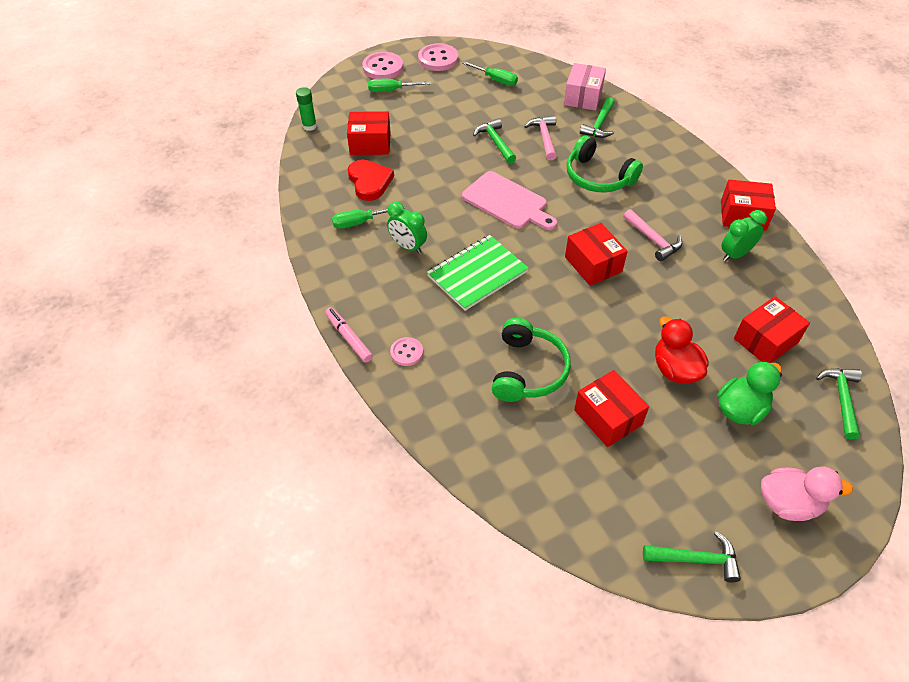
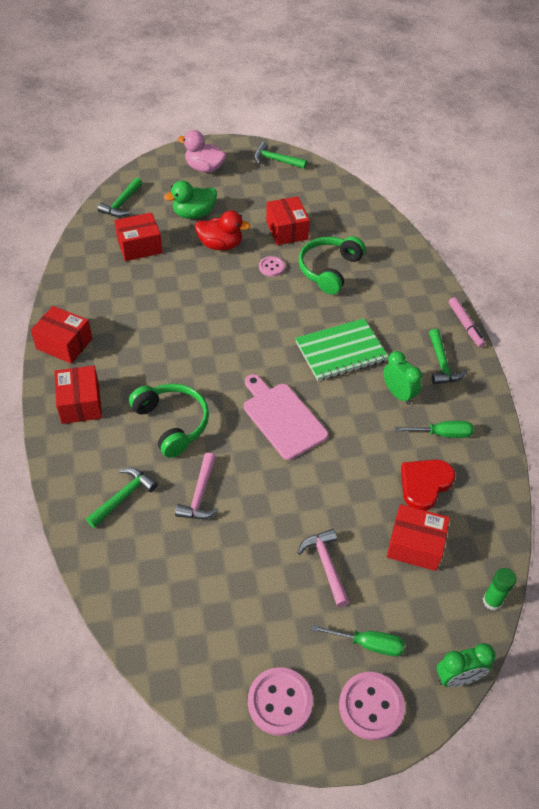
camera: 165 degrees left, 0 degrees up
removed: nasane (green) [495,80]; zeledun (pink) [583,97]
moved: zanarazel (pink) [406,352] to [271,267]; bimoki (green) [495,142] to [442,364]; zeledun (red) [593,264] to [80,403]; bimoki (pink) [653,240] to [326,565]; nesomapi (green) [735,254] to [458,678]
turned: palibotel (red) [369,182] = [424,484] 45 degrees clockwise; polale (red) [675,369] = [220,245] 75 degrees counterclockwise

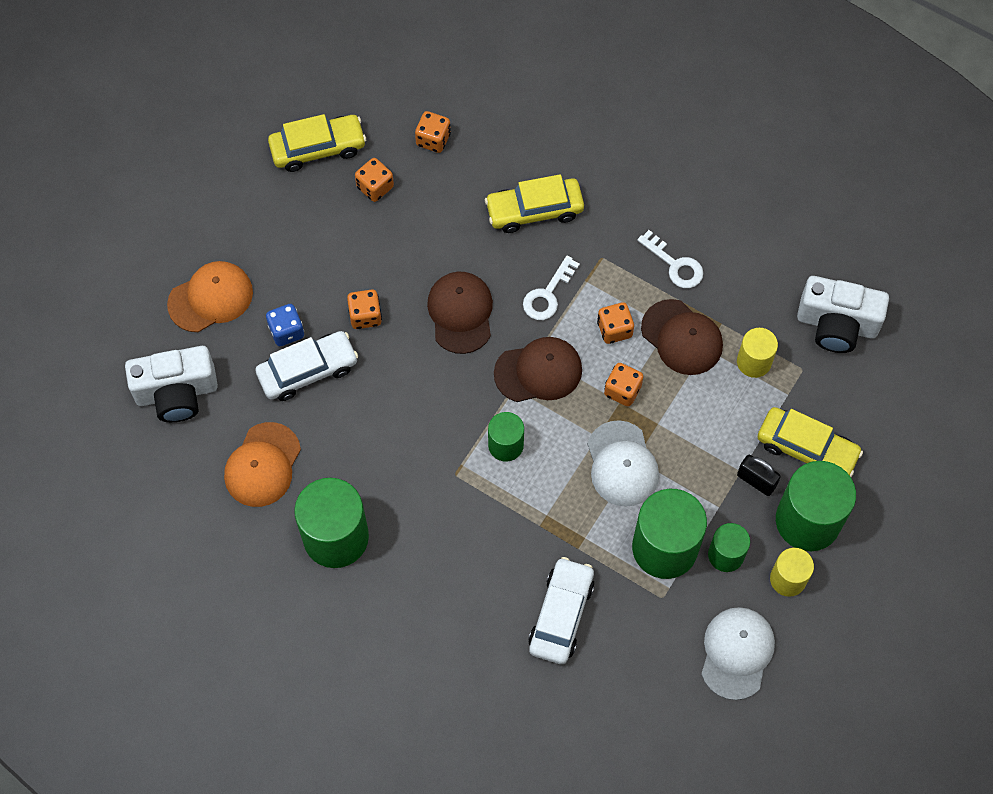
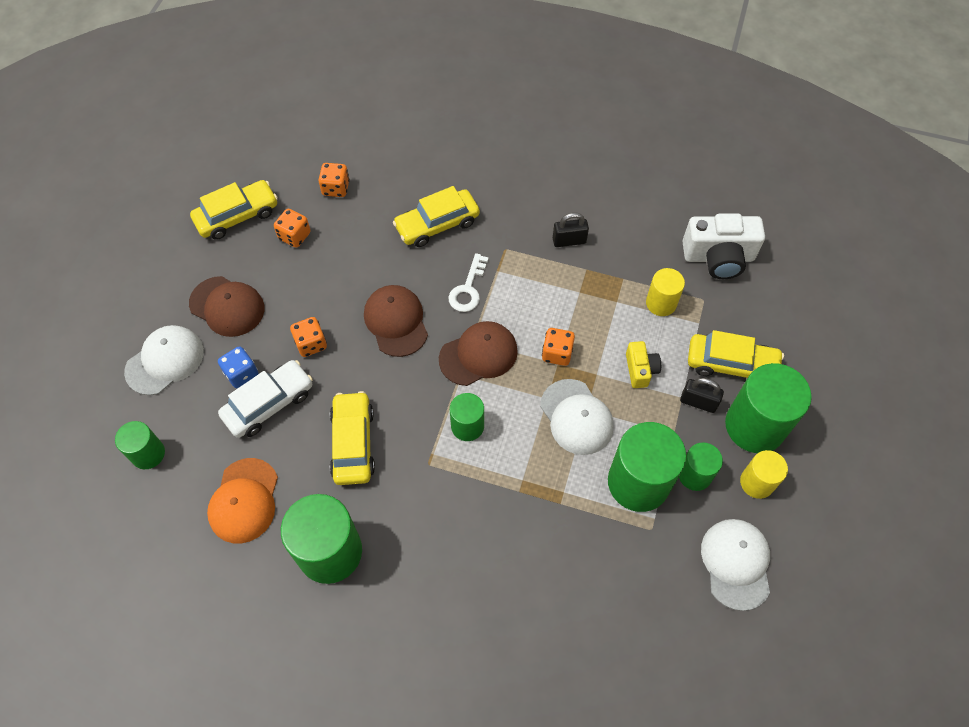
camera: 15 degrees left, 5 degrees down
removed: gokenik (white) [561,615]; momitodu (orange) [614,329]
added: gokenik (yellow) [353,443]; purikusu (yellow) [640,370]
moved: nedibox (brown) [682,337] to [227,306]
replaced: purikusu (white) [177,393] to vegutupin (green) [148,453]; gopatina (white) [675,265] to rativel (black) [569,241]
recoloured: nedibox (orange) [211,298] to nedibox (white) [165,361]

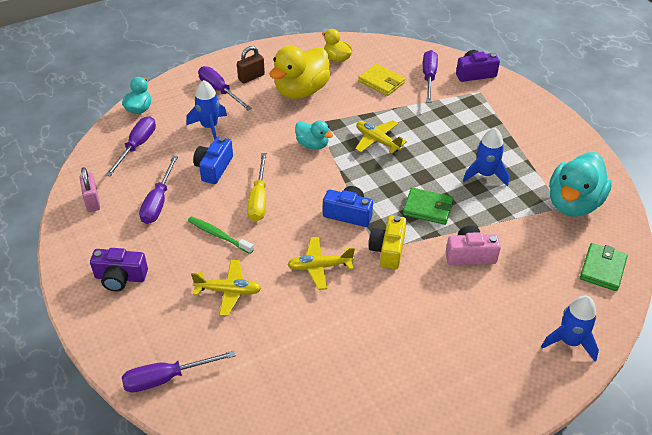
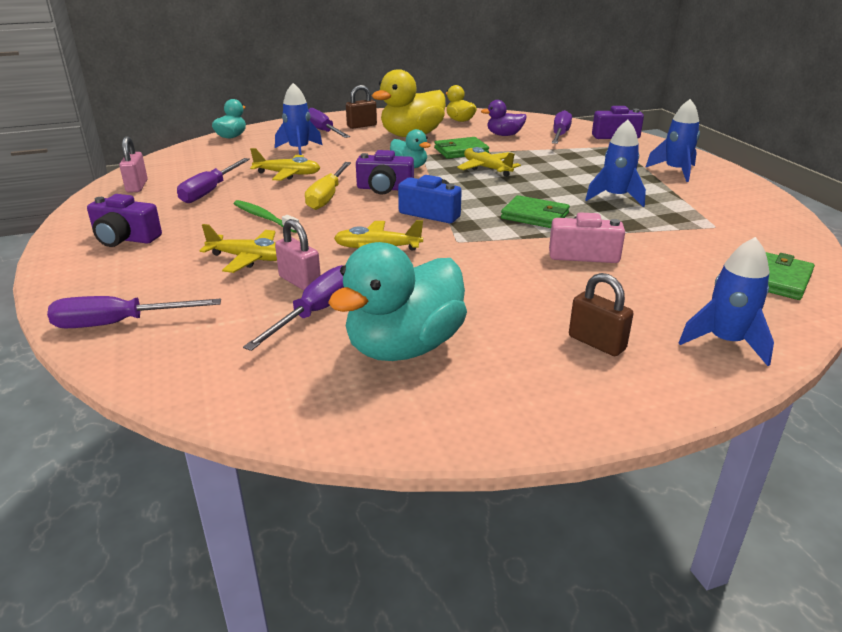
camera: 10 degrees right, 15 degrees down
removed: purikusu (yellow) [388,250]
added: rativel (pink) [300,282]; purikusu (purple) [384,188]; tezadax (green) [461,151]; rativel (brown) [596,343]; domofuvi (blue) [675,171]
moved: nasane (purple) [137,146] to [315,313]; polale (turquoise) [573,203] to [404,347]
replaced: purikusu (blue) [214,168] to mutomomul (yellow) [288,174]; tezadax (yellow) [381,82] to polale (purple) [504,135]

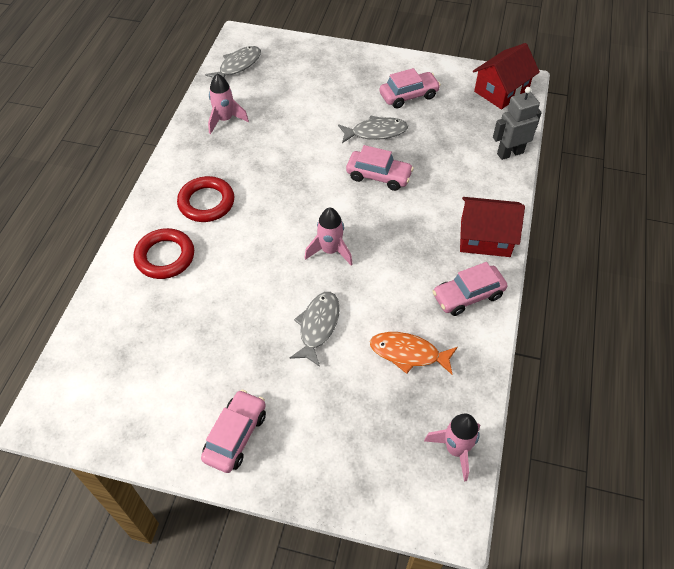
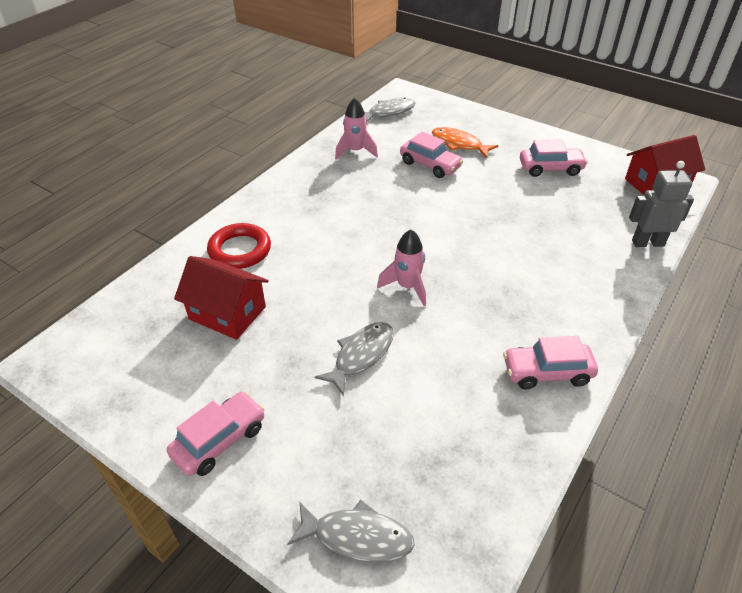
camera: 20 degrees right, 10 degrees down
removed: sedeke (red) [206,202]; domofuvi (pink) [455,449]
moved: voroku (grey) [376,132] to [357,537]; gokenik (pink) [378,176] to [430,165]; voroku (orange) [408,353] to [459,144]; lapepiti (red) [485,238] to [227,313]

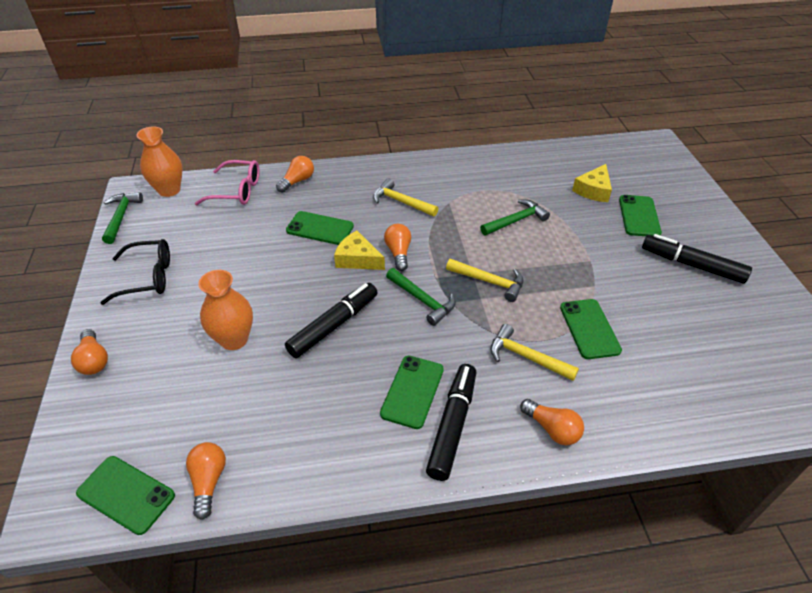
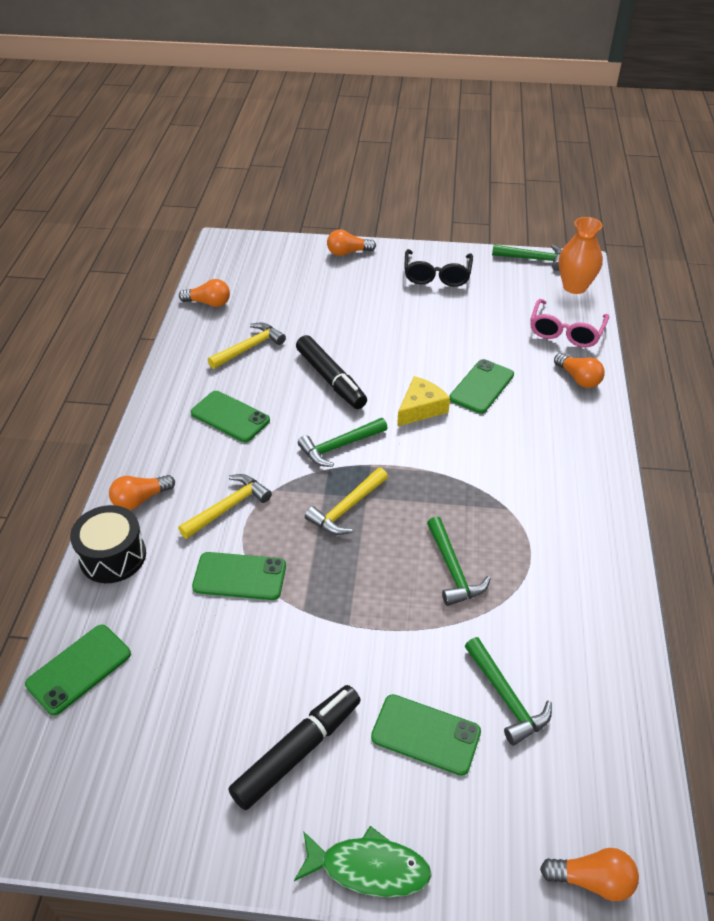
camera: 105 degrees right, 0 degrees up
removed: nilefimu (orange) [234,339]; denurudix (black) [452,425]
added: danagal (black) [113,556]; voroku (green) [368,868]
moved: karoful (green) [126,494] to [79,669]; bimoki (yellow) [401,202] to [249,348]; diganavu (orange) [398,253] to [592,880]
replaced: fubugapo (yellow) [593,190] to bimoki (green) [506,698]

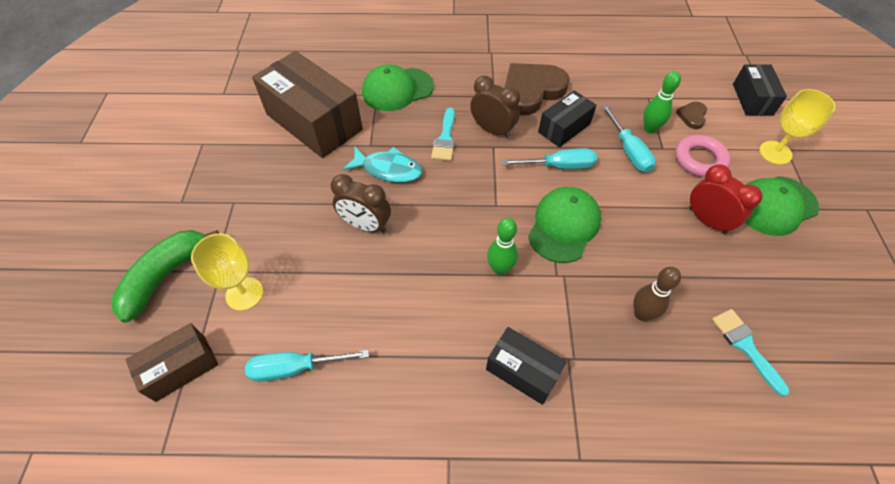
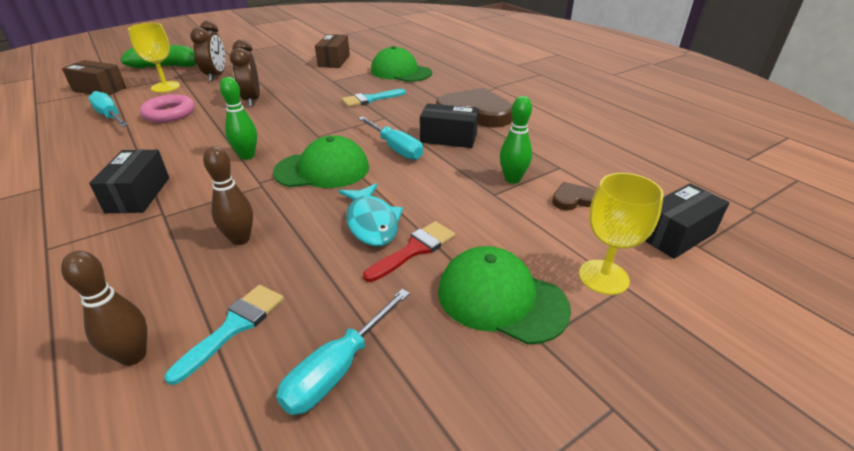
camera: 55 degrees right, 20 degrees down
added: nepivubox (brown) [133,356]
moved: voroku (turquoise) [388,169] to [371,222]; nesomapi (brown) [492,130] to [216,76]; nasane (turquoise) [628,150] to [338,369]; sedeke (pink) [699,160] to [169,113]
replaced: nesomapi (red) [707,220] to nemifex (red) [414,250]
resized: zeledun (brown) [314,122] = [334,61] x0.54

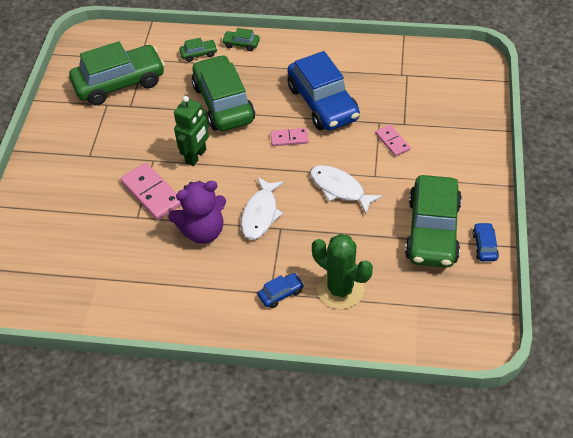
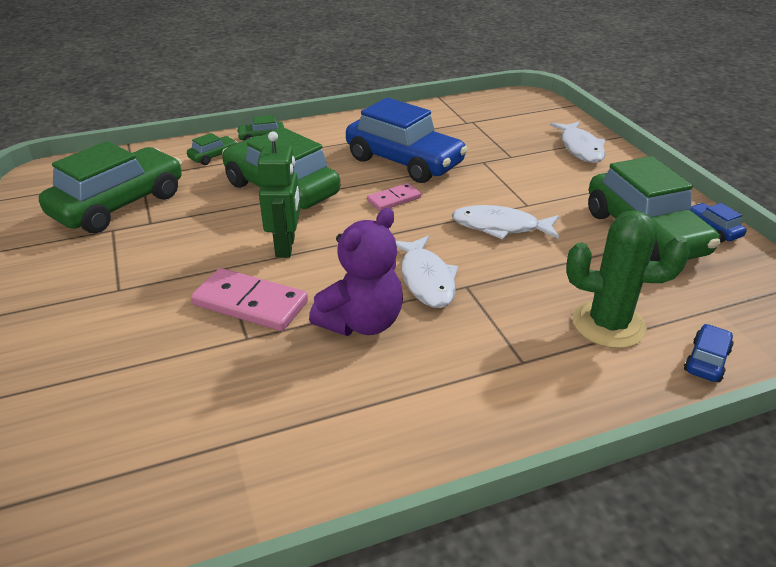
camera: 30 degrees left, 15 degrees down
removed: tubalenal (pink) [392,141]
added: voroku (white) [580,148]
moved: gokenik (blue) [281,293] to [706,360]

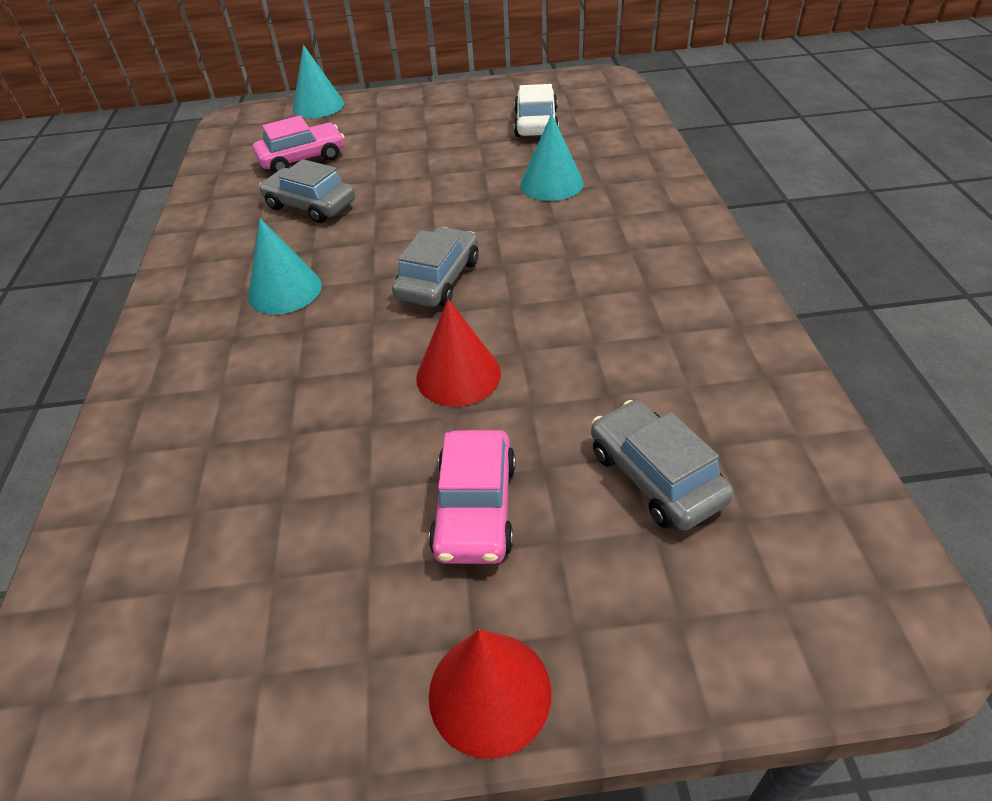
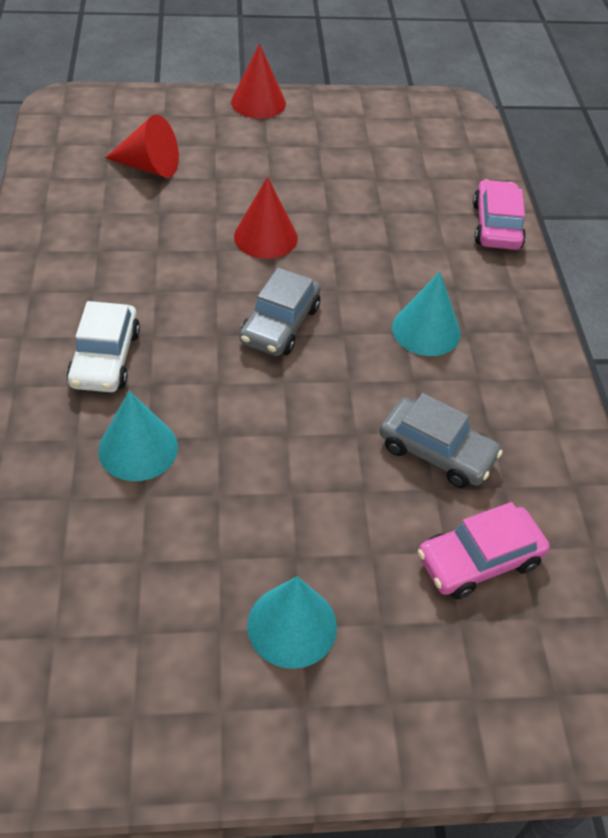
camera: 175 degrees right, 5 degrees up
moved: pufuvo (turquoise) [318,106] to [292,625]; gokenik (pink) [475,507] to [496,225]; gokenik (white) [536,123] to [105,358]
replaced: gokenik (grey) [655,476] to pufuvo (red) [149,166]

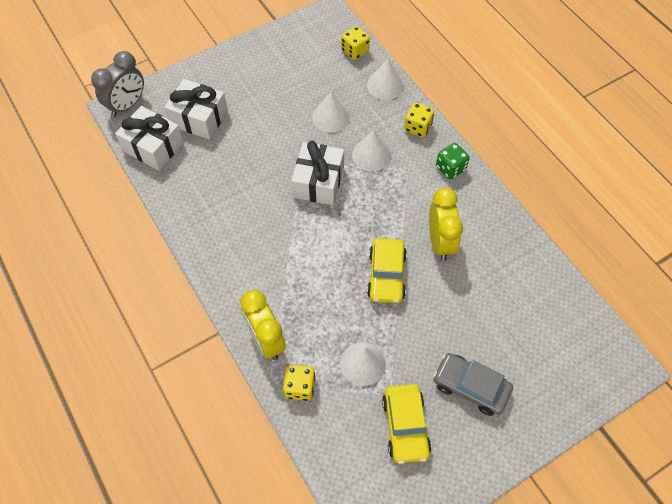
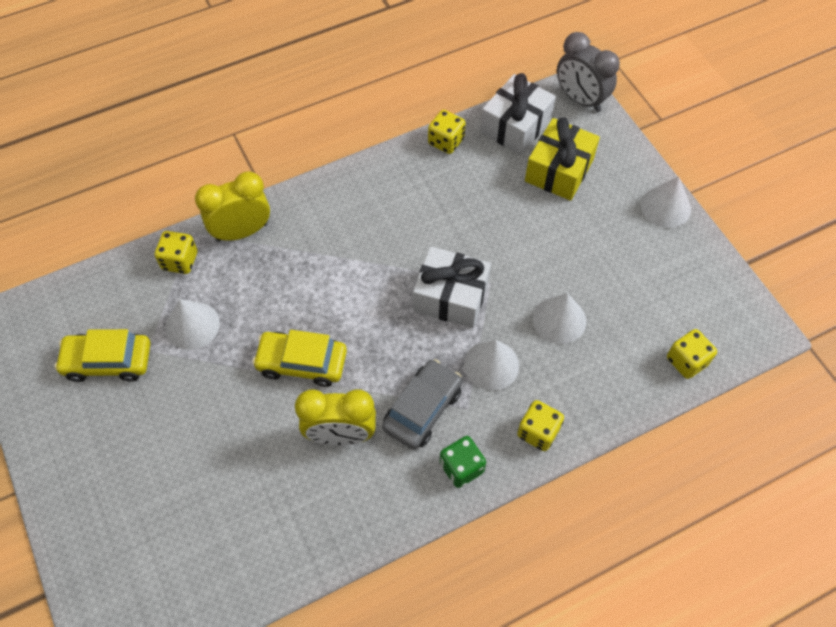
camera: 95 degrees right, 0 degrees up
added: momitodu (yellow) [446,141]
moved: pufuvo (white) [385,85] to [665,207]; gokenik (grey) [470,387] to [422,409]
recoloured: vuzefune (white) [199,118] to vuzefune (yellow) [559,170]

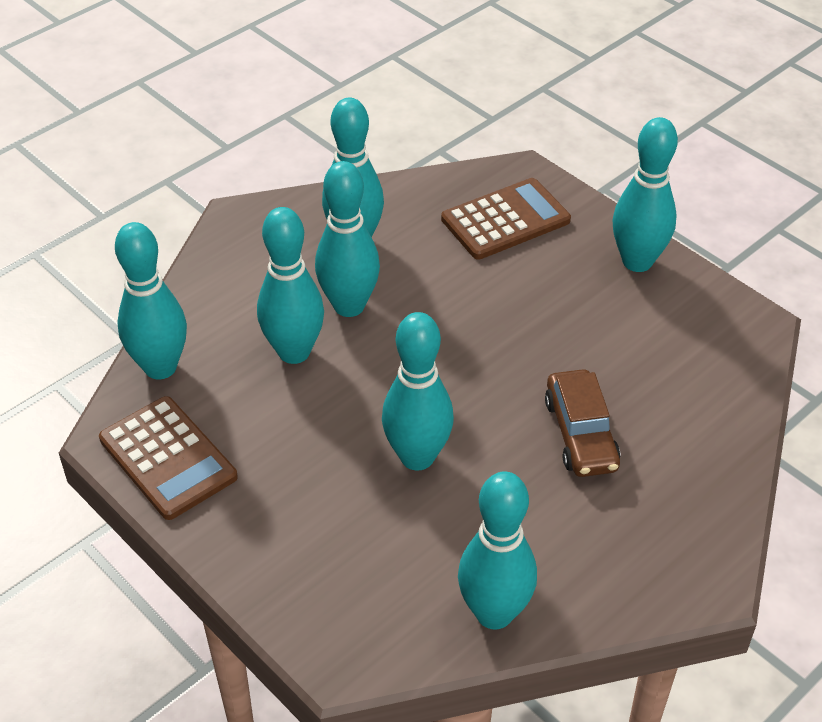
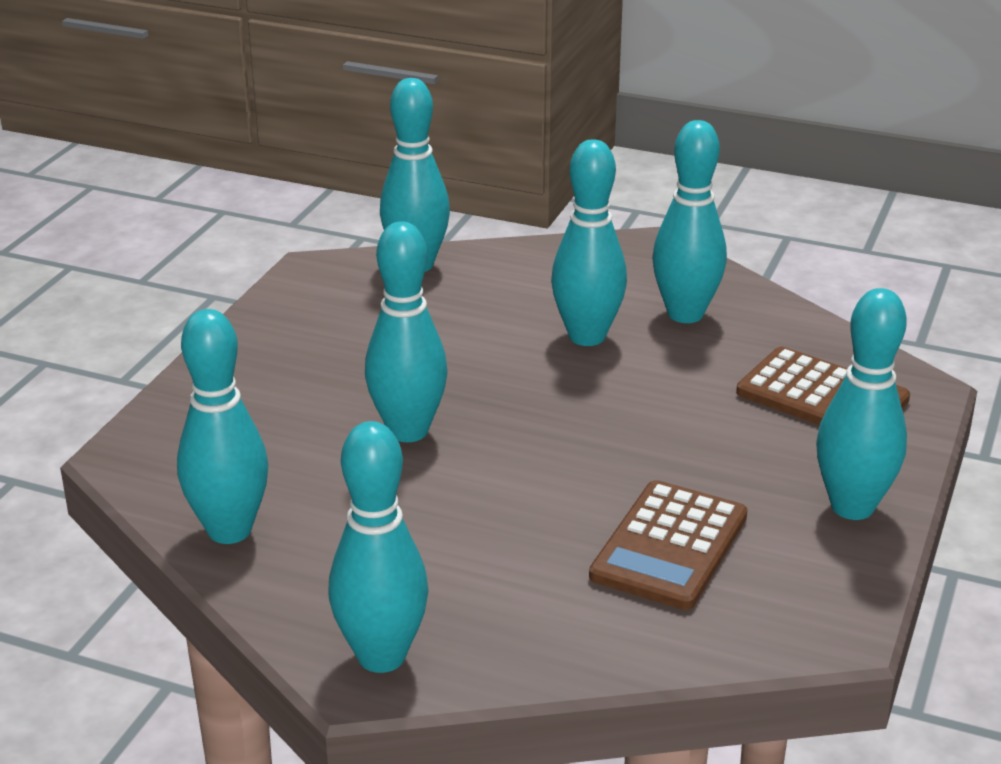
camera: 65 degrees right, 15 degrees down
removed: gokenik (brown) [580,434]
moved: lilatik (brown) [167,458] to [669,546]; nepivubox (turquoise) [294,352] to [381,656]

